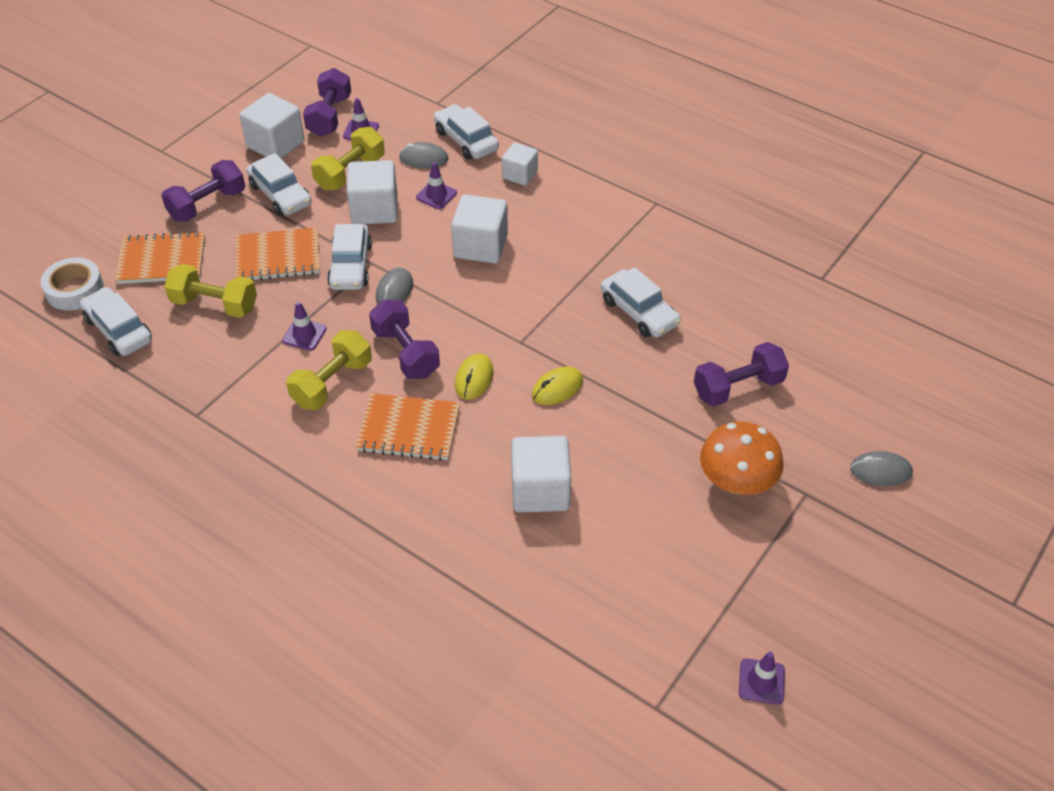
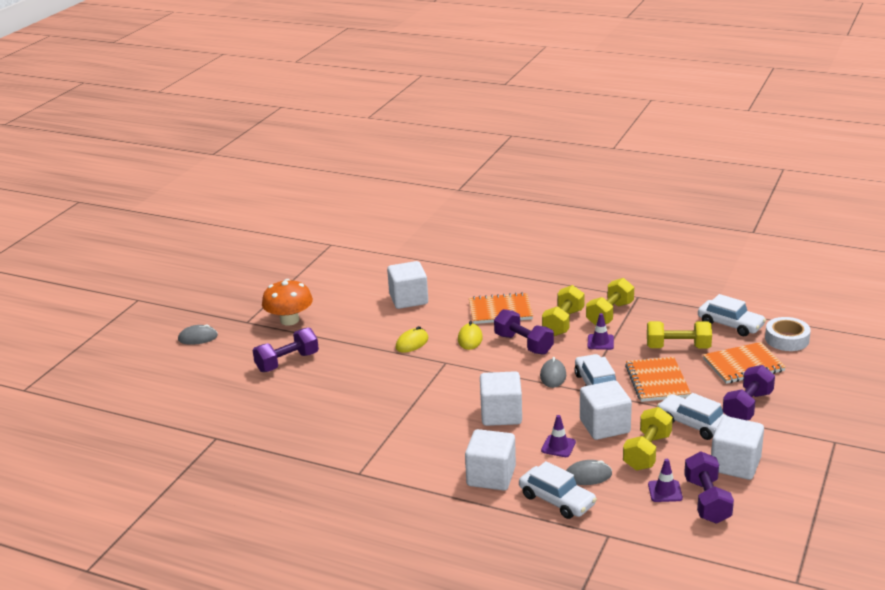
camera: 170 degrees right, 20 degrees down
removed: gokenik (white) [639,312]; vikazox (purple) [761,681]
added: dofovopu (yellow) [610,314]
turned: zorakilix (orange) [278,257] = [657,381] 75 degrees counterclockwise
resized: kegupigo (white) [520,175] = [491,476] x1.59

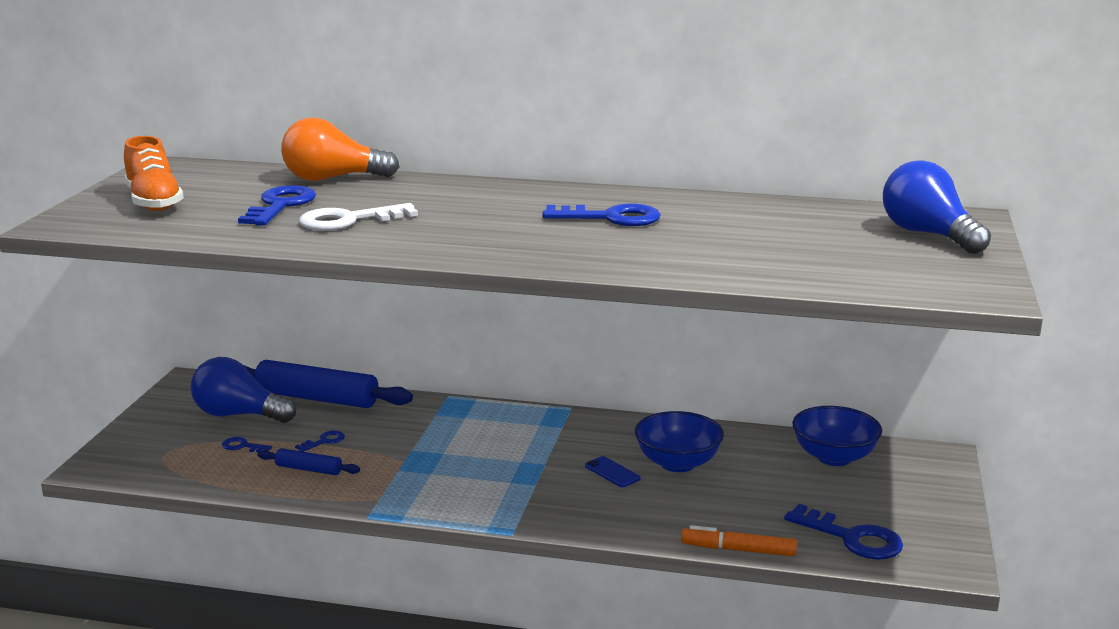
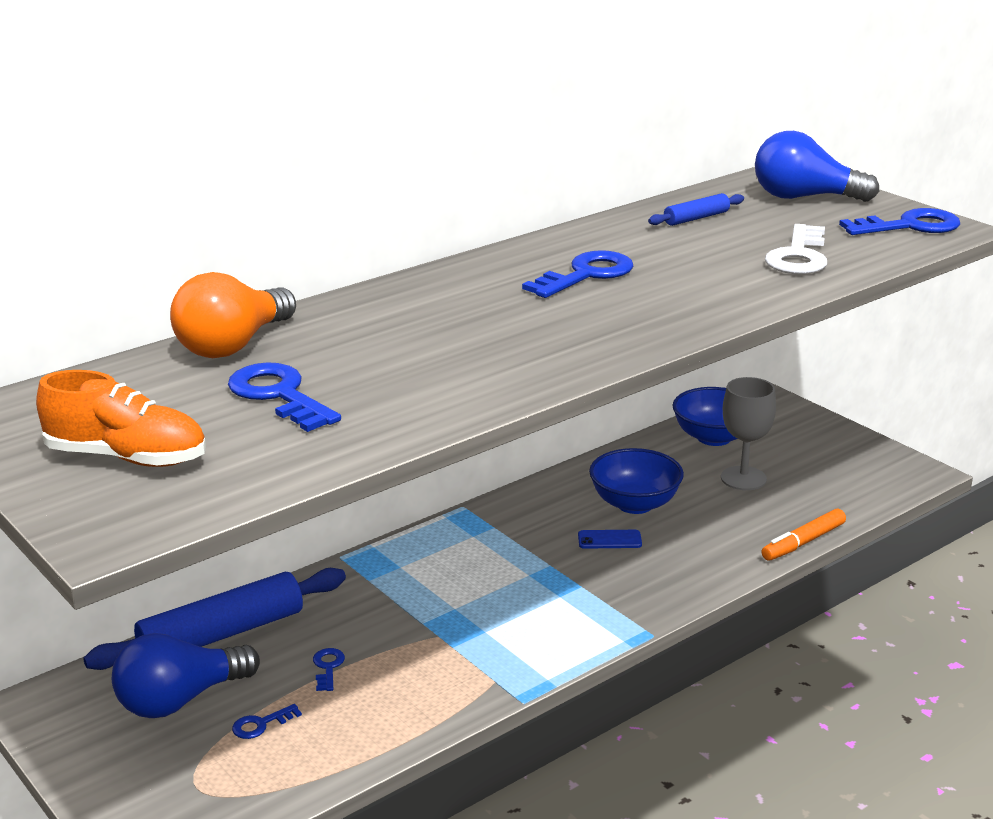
camera: 50 degrees left, 5 degrees up
added: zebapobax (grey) [743,478]
moved: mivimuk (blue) [308,469] to [696,218]; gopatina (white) [348,220] to [798,256]; gopatina (blue) [852,538] to [910,226]

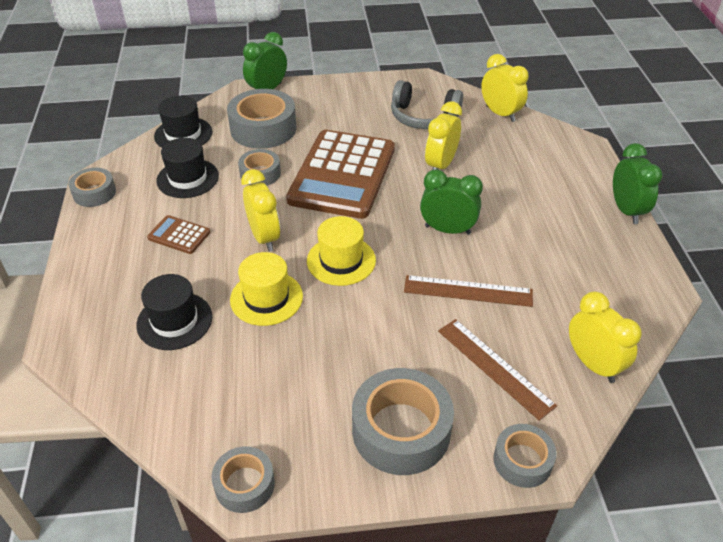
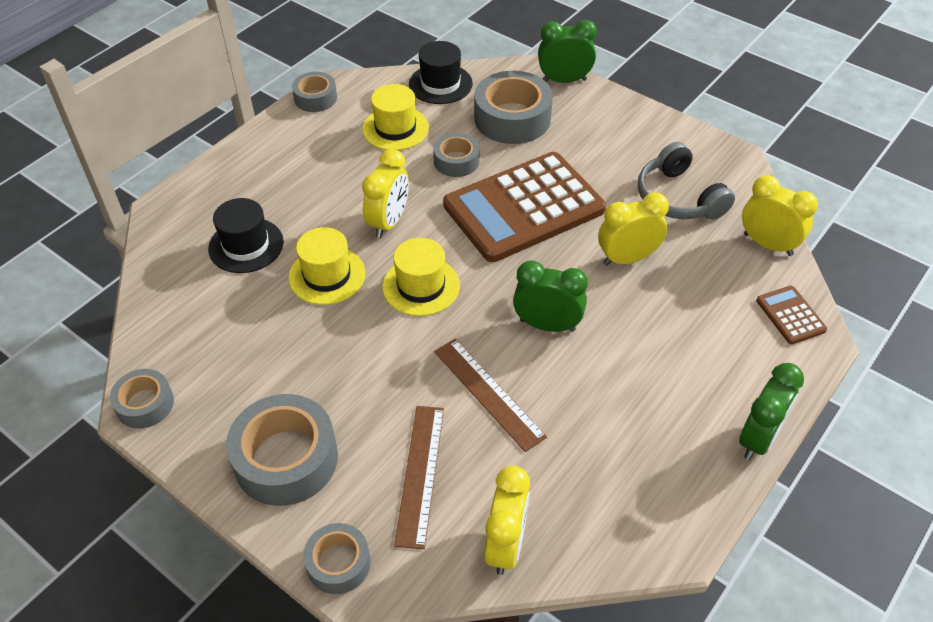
camera: 45 degrees right, 5 degrees up
moved: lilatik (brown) [179,235] to [790,315]
recoloured: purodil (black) [187,178] to purodil (yellow) [395,128]
turned: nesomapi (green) [447,230] = [547,325] 45 degrees counterclockwise; nesomapi (yellow) [500,114] = [768,244] 60 degrees counterclockwise

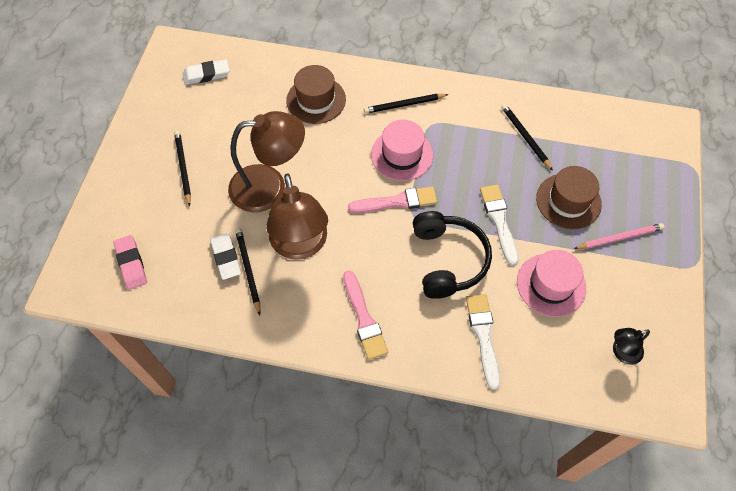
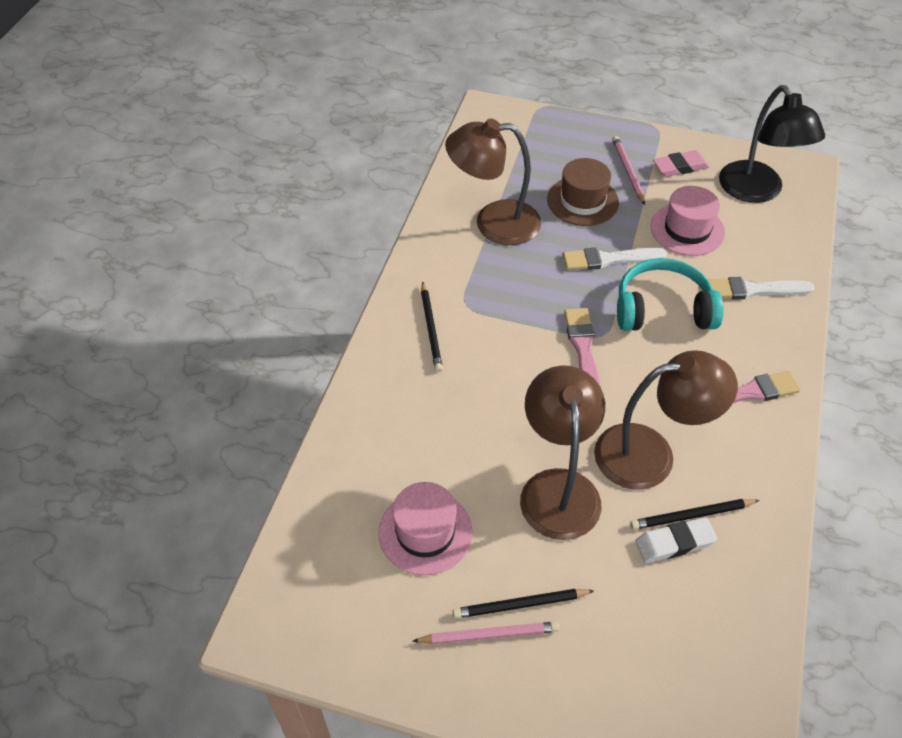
camera: 85 degrees left, 10 degrees down
removed: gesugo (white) [206,75]; purodil (brown) [316,100]
added: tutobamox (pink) [489,634]
moved: gesugo (pink) [131,264] to [680,167]; purodil (pink) [402,155] to [425,532]
replaced: tutobamox (black) [525,137] to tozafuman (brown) [493,223]
recoloured: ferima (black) [448,260] to ferima (turquoise) [662,309]
resized: tozafuman (black) [621,352] = [756,191] x2.07

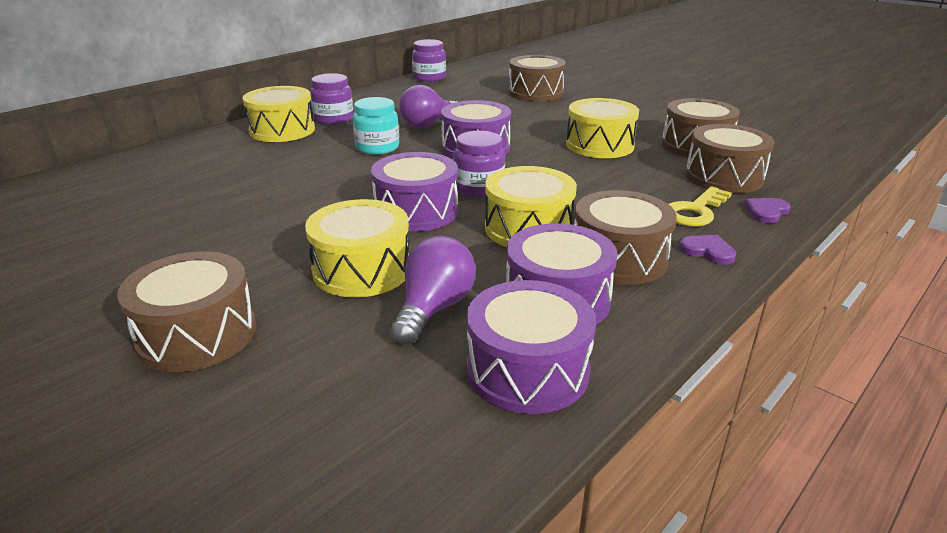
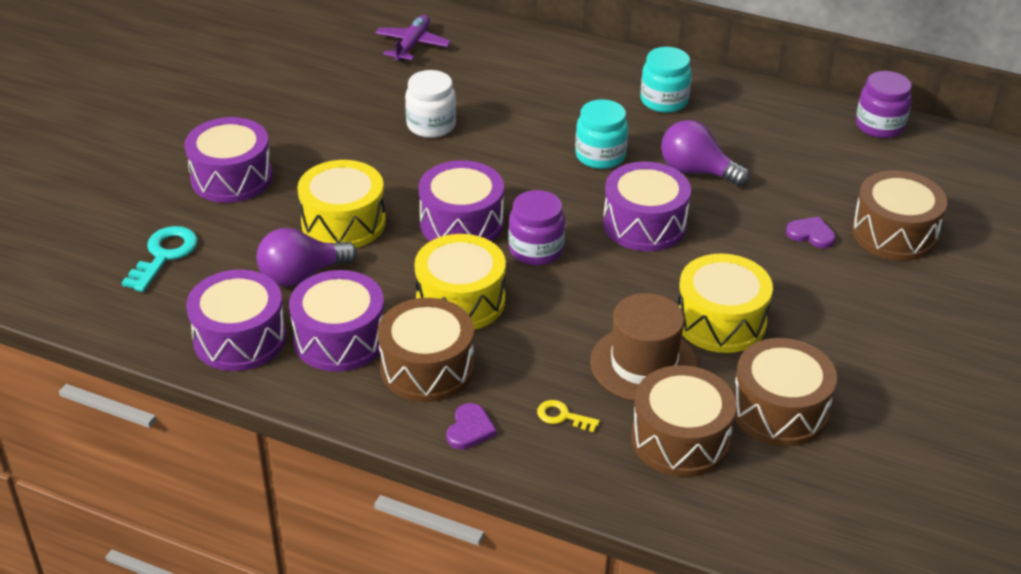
camera: 70 degrees right, 10 degrees up
removed: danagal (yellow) [282,130]
added: gopatina (turquoise) [164,255]; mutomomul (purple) [412,45]; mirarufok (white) [431,125]; purodil (brown) [643,364]
moved: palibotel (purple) [766,212] to [811,234]
recoloured: danagal (brown) [197,334] to danagal (purple) [231,177]; mirarufok (purple) [334,119] to mirarufok (turquoise) [664,101]
turned: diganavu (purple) [434,309] = [301,275] 150 degrees clockwise
resized: gopatina (yellow) [695,211] = [562,416] x0.57

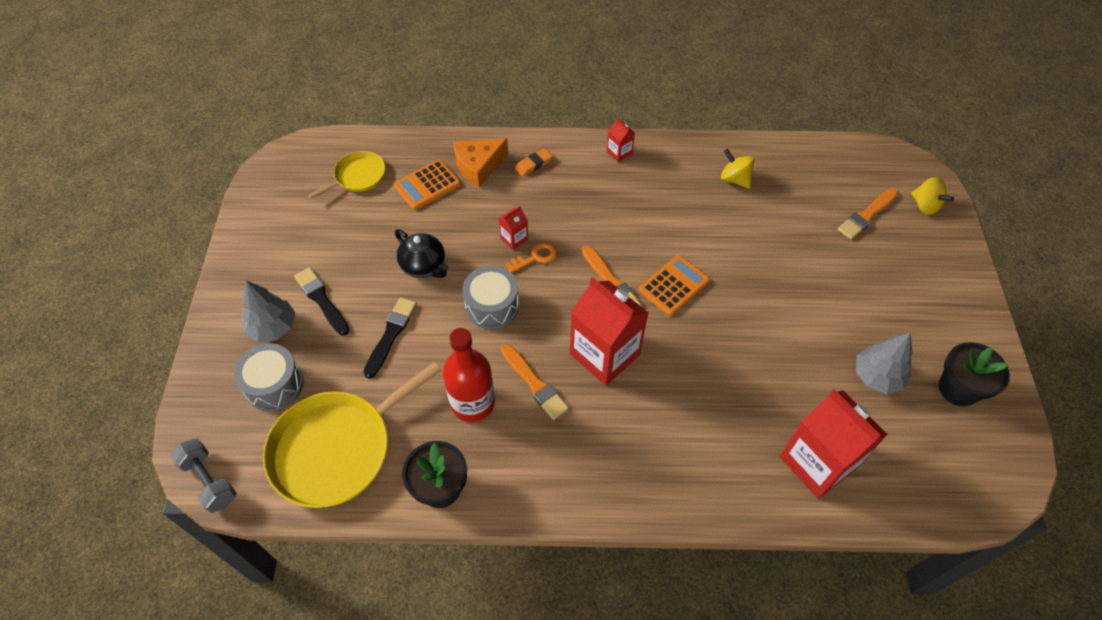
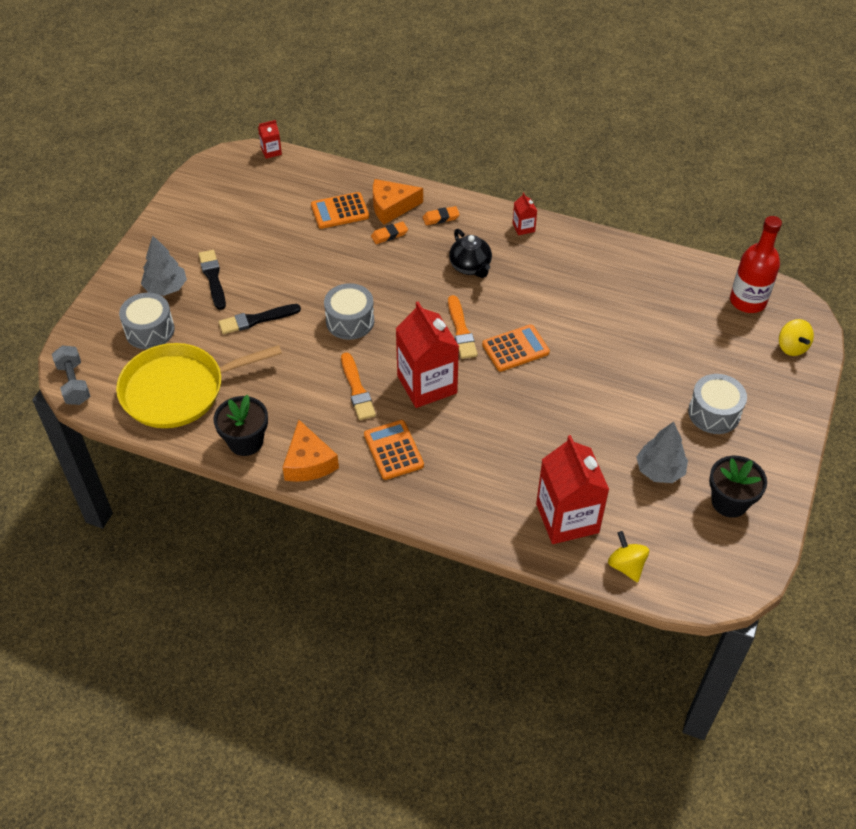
camera: 20 degrees right, 5 degrees down
removed: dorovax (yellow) [358,176]; gopatina (orange) [535,257]; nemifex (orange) [866,215]
added: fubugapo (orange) [308,462]; lilatik (orange) [393,450]; gesugo (orange) [389,235]; danagal (grey) [714,413]
moved: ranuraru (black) [424,266] to [470,267]; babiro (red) [472,403] to [747,301]; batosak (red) [514,239] to [271,151]; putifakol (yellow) [734,179] to [626,566]
turned: nemifex (black) [390,335] = [256,319] 150 degrees counterclockwise

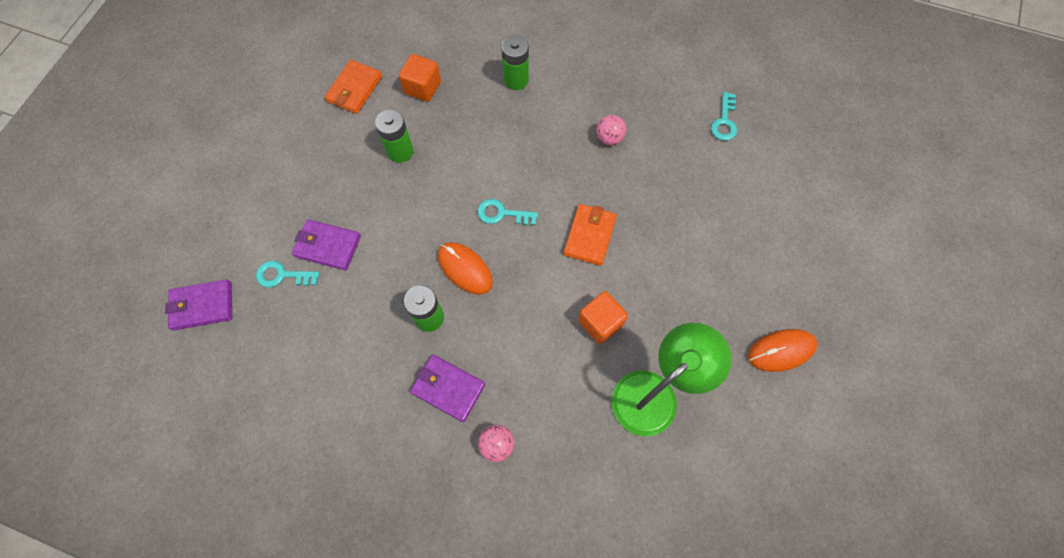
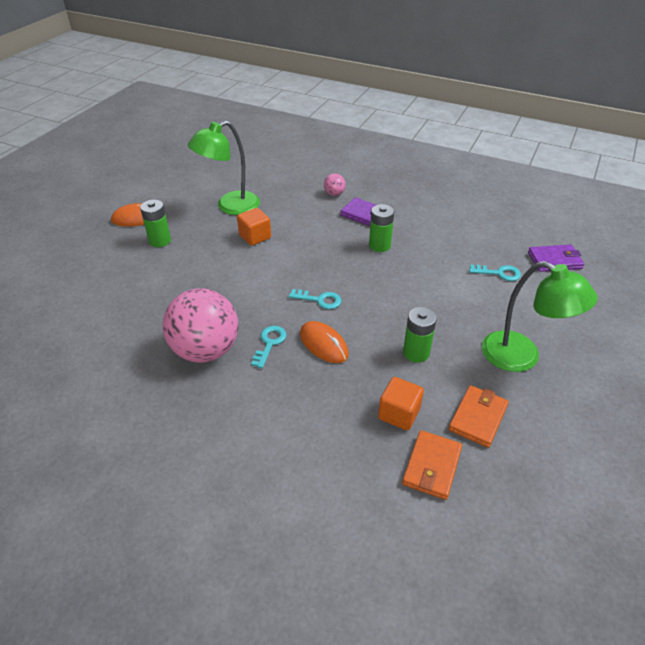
camera: 175 degrees left, 25 degrees down
removed: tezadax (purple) [327,246]
added: tozafuman (green) [521,357]
moved: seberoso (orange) [465,269] to [323,344]; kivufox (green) [516,80] to [160,241]; tezadax (orange) [589,236] to [432,466]; gopatina (turquoise) [724,121] to [269,343]
resized: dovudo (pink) [609,138] = [206,350] x2.43

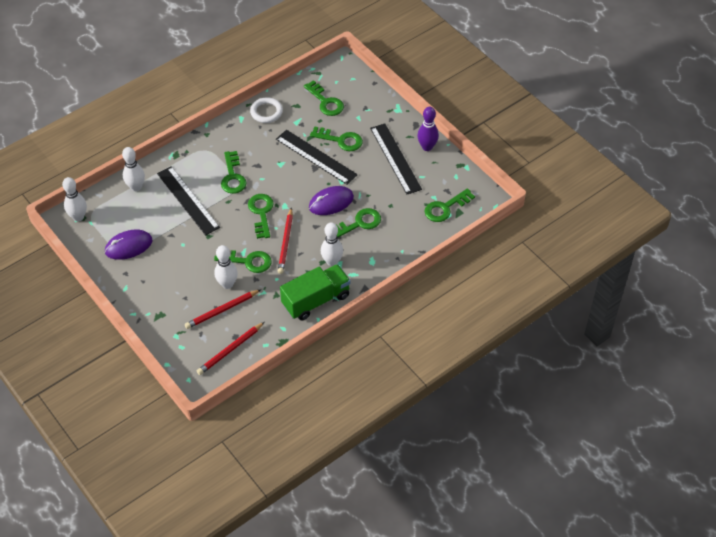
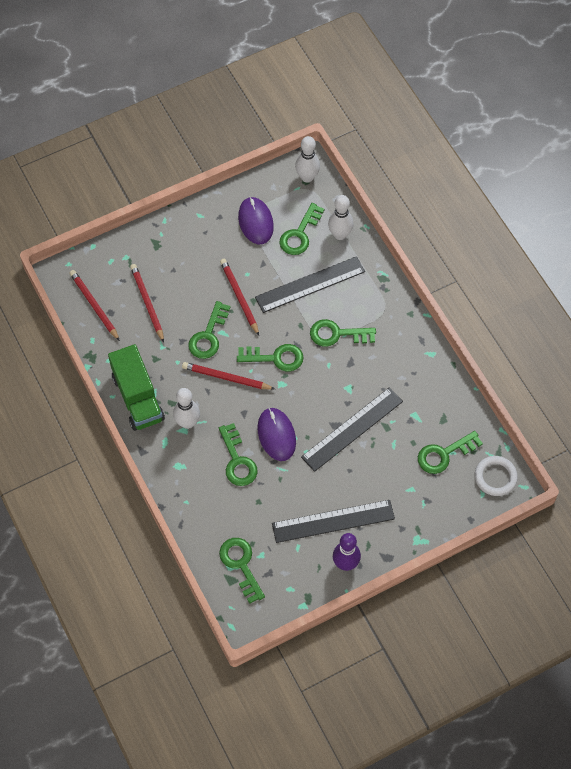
camera: 100 degrees right, 10 degrees up
removed: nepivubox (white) [227,284]
added: tutobamox (red) [239,297]
moved: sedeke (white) [266,112] to [495,477]; gopatina (green) [340,140] to [300,234]

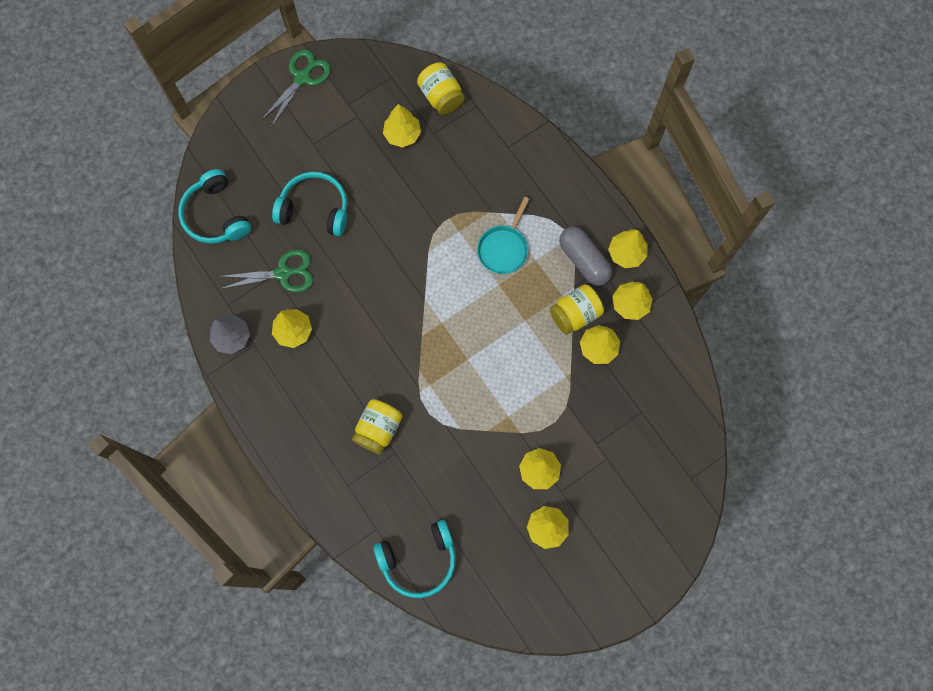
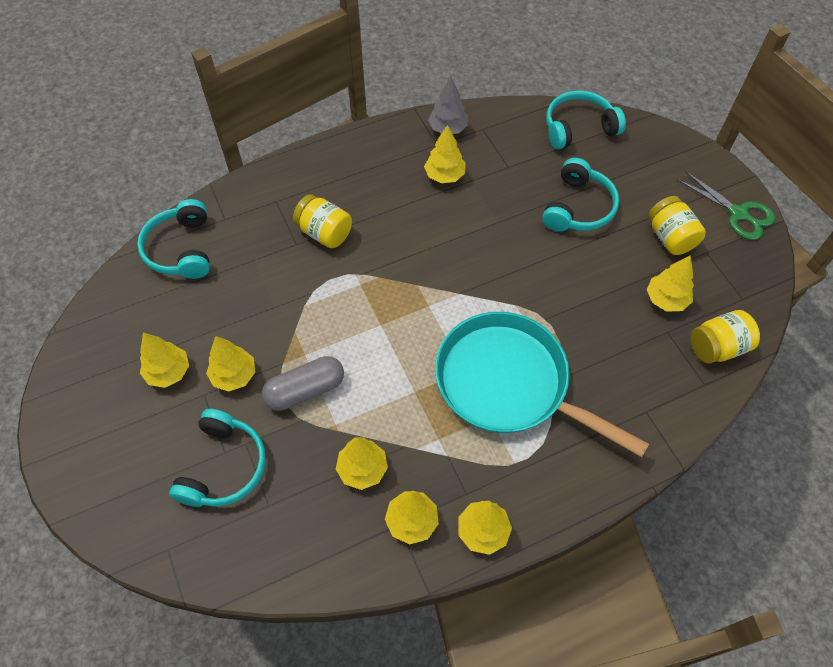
camera: 100 degrees right, 15 degrees down
removed: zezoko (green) [283,273]
added: ferima (turquoise) [224,467]
moved: mirarufok (yellow) [575,314] to [670,237]; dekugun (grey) [584,260] to [305,390]
resized: dorovax (turquoise) [504,248] = [509,384] x2.10

